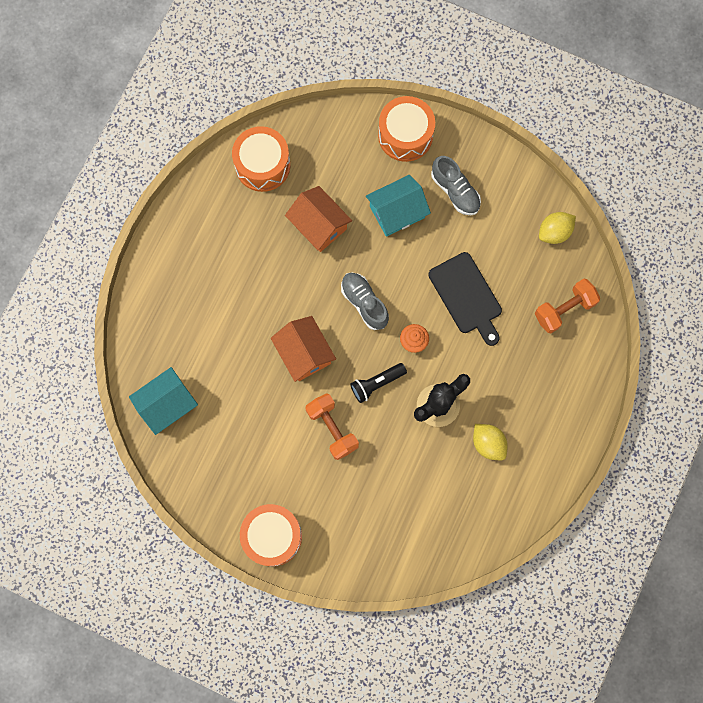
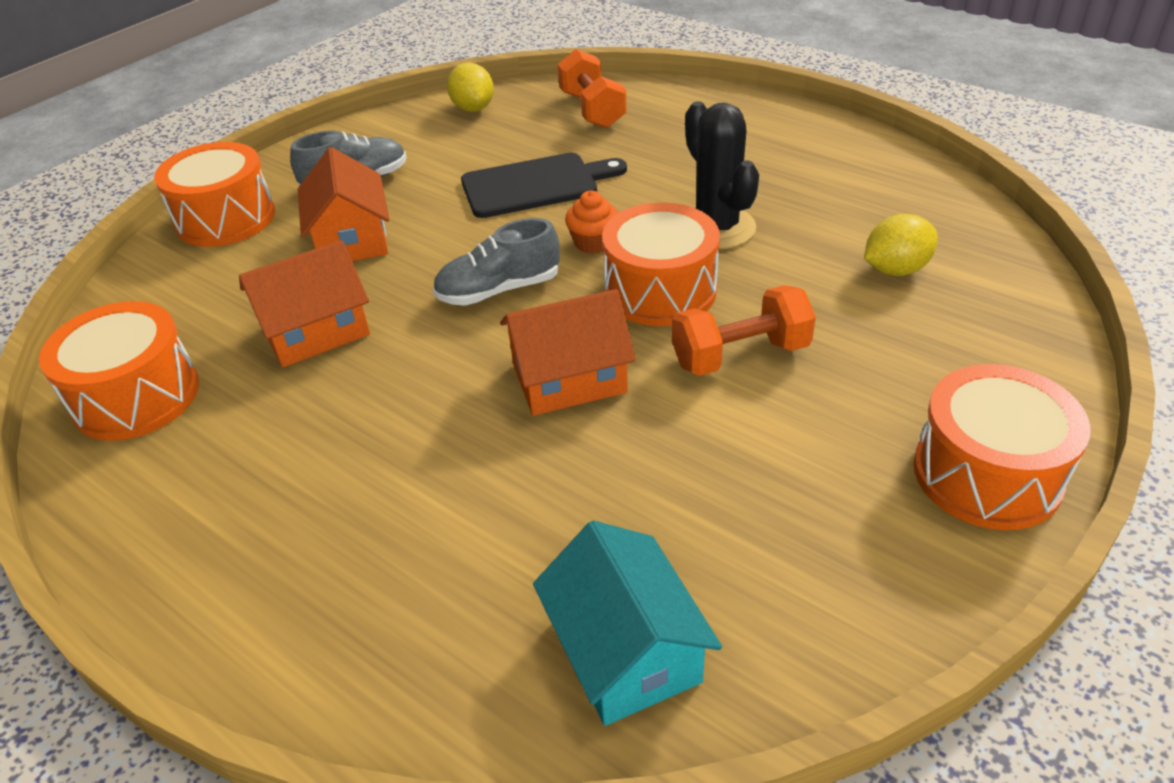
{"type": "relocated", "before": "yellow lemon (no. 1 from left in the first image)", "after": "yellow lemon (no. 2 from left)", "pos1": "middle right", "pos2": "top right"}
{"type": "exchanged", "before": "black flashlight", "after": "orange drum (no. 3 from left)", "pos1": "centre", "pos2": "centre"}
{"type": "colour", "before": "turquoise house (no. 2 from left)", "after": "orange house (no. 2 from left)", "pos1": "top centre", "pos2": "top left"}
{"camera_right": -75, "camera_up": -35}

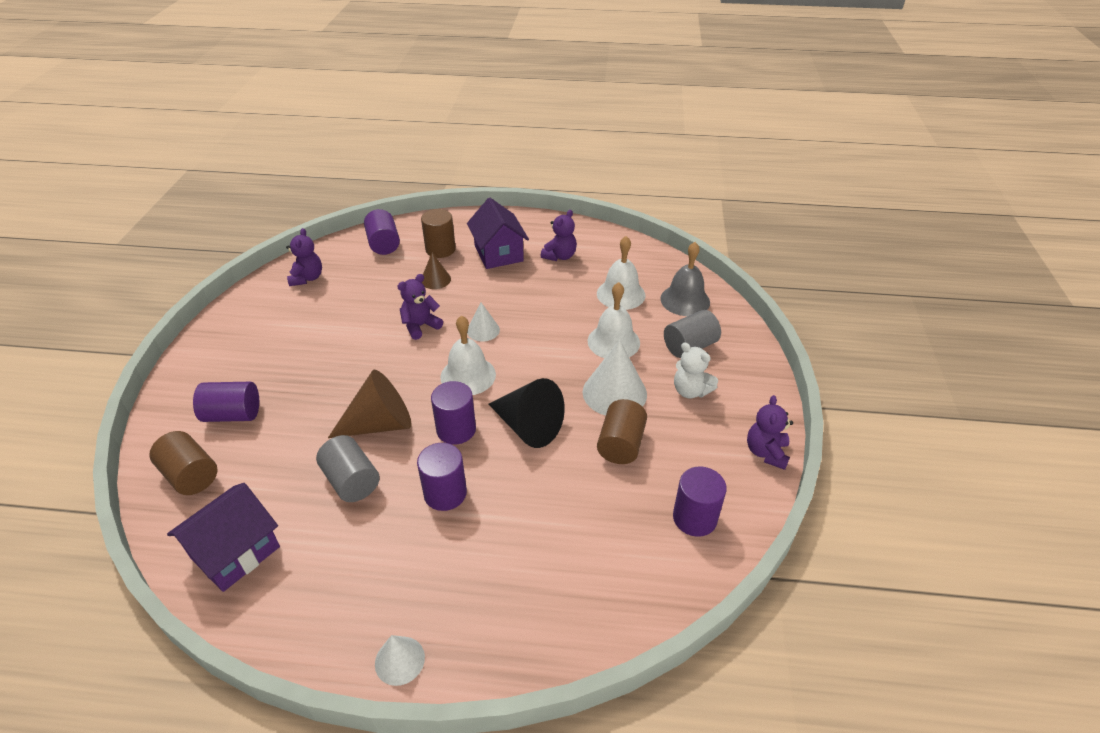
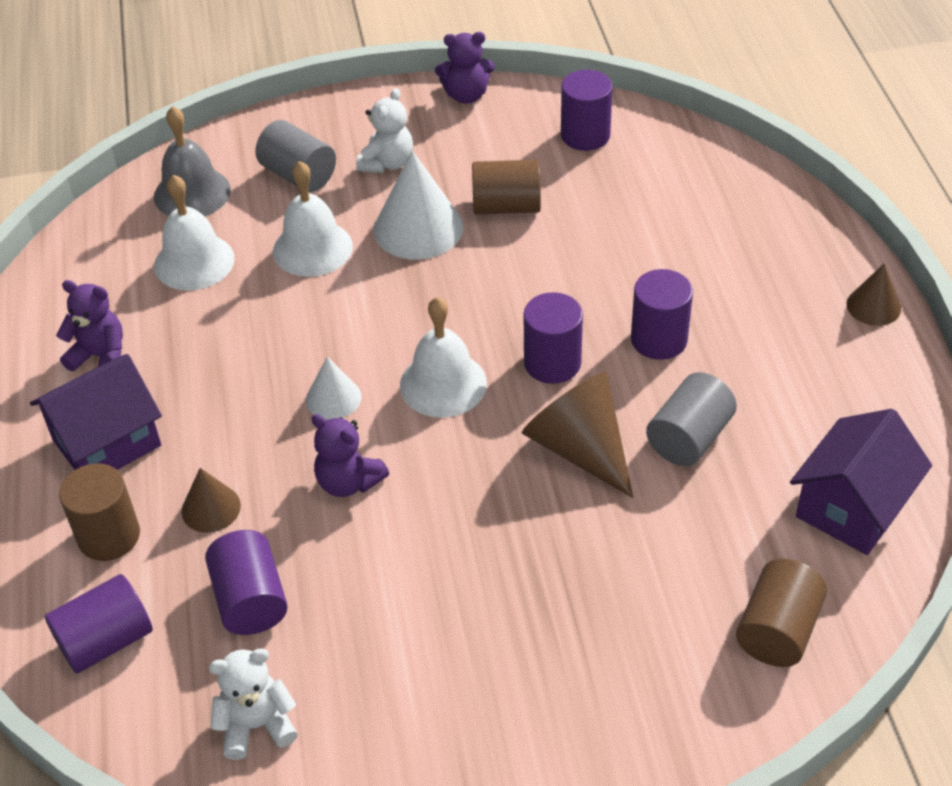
{"type": "missing", "before": "black cone", "pos1": "centre"}
{"type": "relocated", "before": "purple cylinder (no. 1 from left in the first image)", "after": "purple cylinder (no. 2 from left)", "pos1": "middle left", "pos2": "bottom left"}
{"type": "colour", "before": "purple teddy bear (no. 1 from left)", "after": "white teddy bear (no. 1 from left)", "pos1": "middle left", "pos2": "bottom left"}
{"type": "colour", "before": "white cone (no. 1 from left)", "after": "brown cone (no. 3 from left)", "pos1": "bottom centre", "pos2": "middle right"}
{"type": "spun", "before": "purple house (no. 1 from left in the first image)", "pos1": "bottom left", "pos2": "middle right", "turn": -75}
{"camera_right": -105, "camera_up": 5}

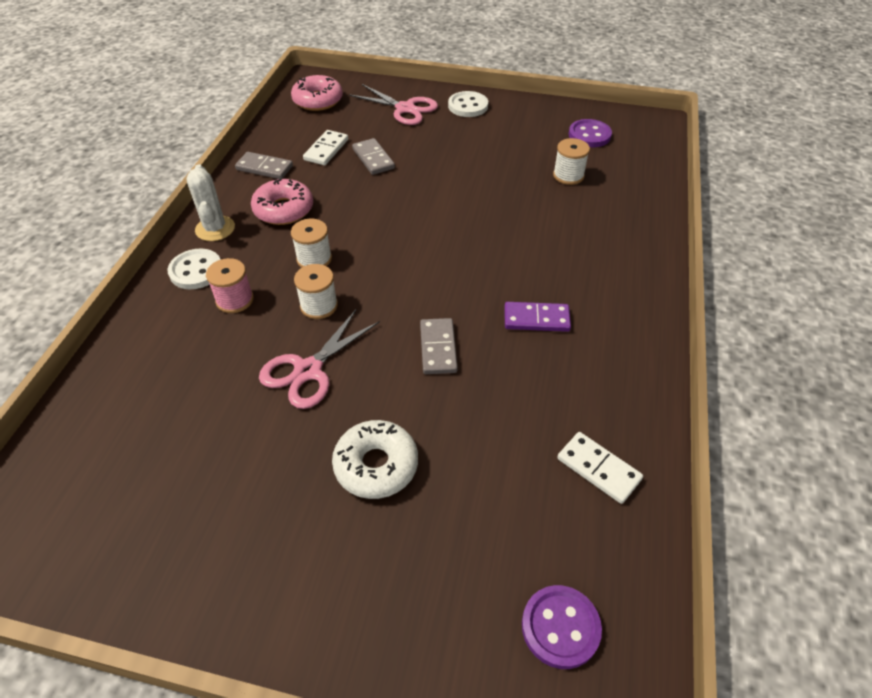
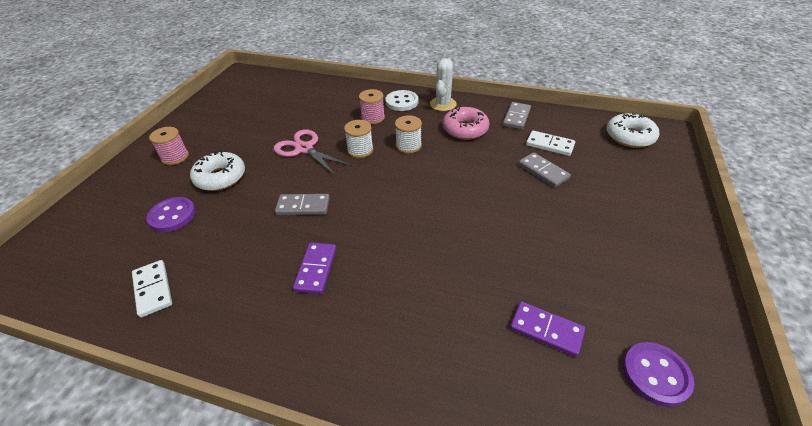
{"type": "missing", "before": "pink scissors (no. 2 from left)", "pos1": "top centre"}
{"type": "missing", "before": "white button (no. 2 from left)", "pos1": "top centre"}
{"type": "appeared", "after": "pink spool (no. 1 from left)", "pos2": "middle left"}
{"type": "relocated", "before": "purple button (no. 1 from left)", "pos1": "bottom centre", "pos2": "middle left"}
{"type": "exchanged", "before": "white spool (no. 3 from left)", "after": "purple domino (no. 2 from left)", "pos1": "top centre", "pos2": "bottom right"}
{"type": "colour", "before": "pink donut (no. 2 from left)", "after": "white donut (no. 2 from left)", "pos1": "top centre", "pos2": "top right"}
{"type": "spun", "before": "white cactus", "pos1": "top left", "pos2": "top centre", "turn": -60}
{"type": "spun", "before": "grey domino (no. 2 from left in the first image)", "pos1": "top centre", "pos2": "middle right", "turn": 75}
{"type": "spun", "before": "white domino (no. 2 from left in the first image)", "pos1": "bottom right", "pos2": "bottom left", "turn": -75}
{"camera_right": 95, "camera_up": -5}

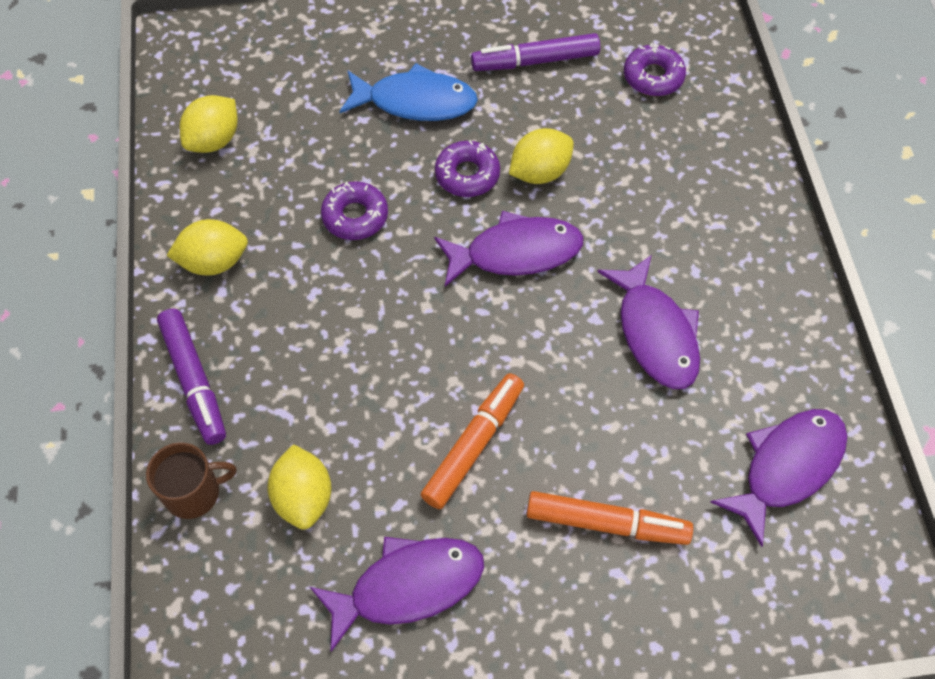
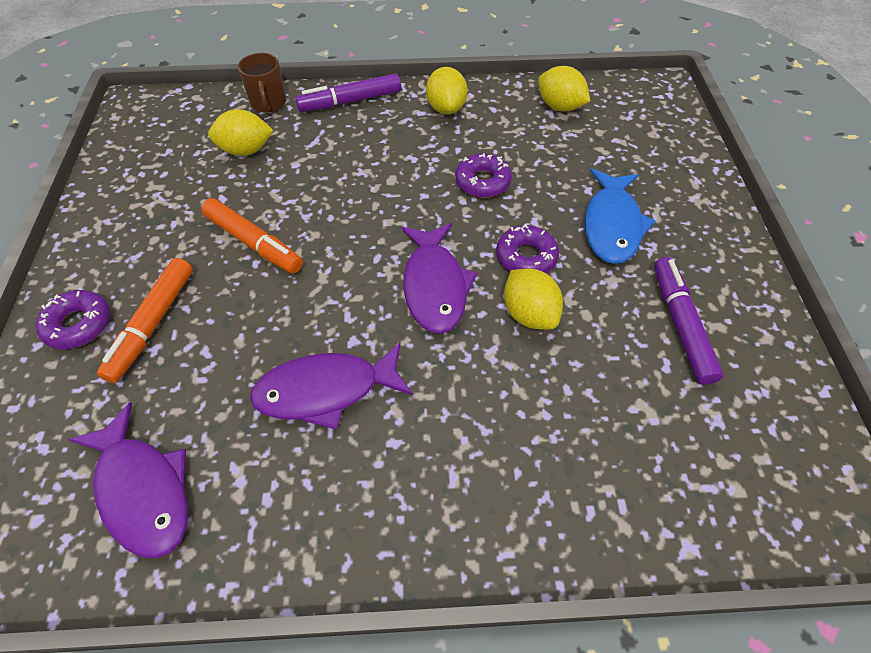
{"type": "missing", "before": "purple fish (no. 1 from left)", "pos1": "bottom centre"}
{"type": "relocated", "before": "purple donut (no. 3 from left in the first image)", "after": "purple donut (no. 1 from left)", "pos1": "top right", "pos2": "middle left"}
{"camera_right": 95, "camera_up": -5}

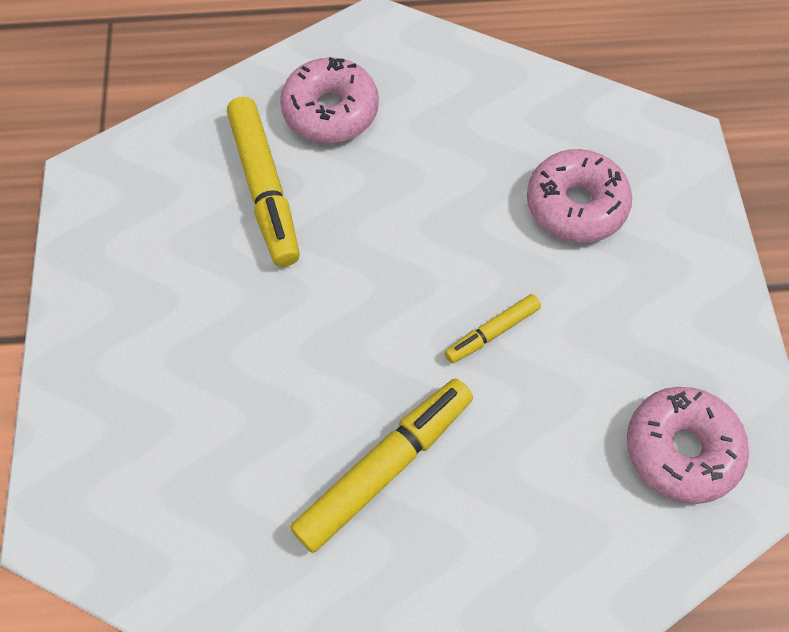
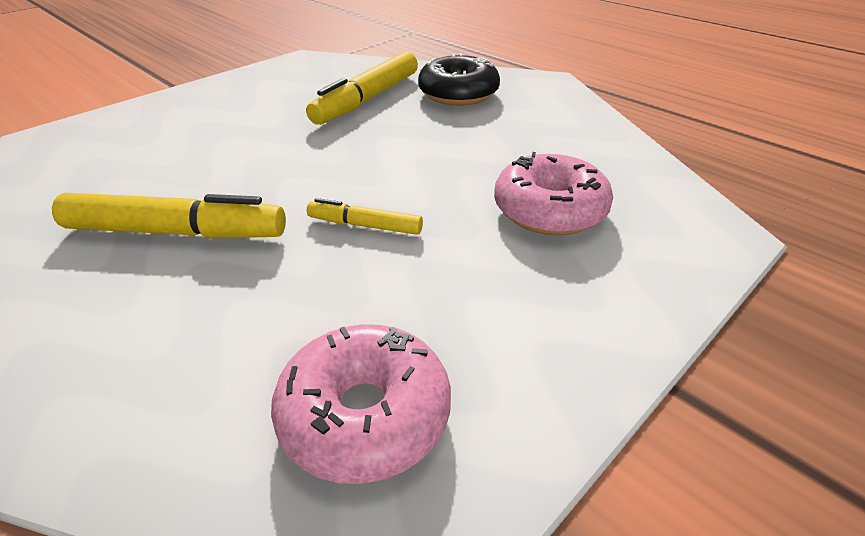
{"type": "colour", "before": "pink donut (no. 1 from left)", "after": "black donut", "pos1": "top centre", "pos2": "top centre"}
{"camera_right": 50, "camera_up": -25}

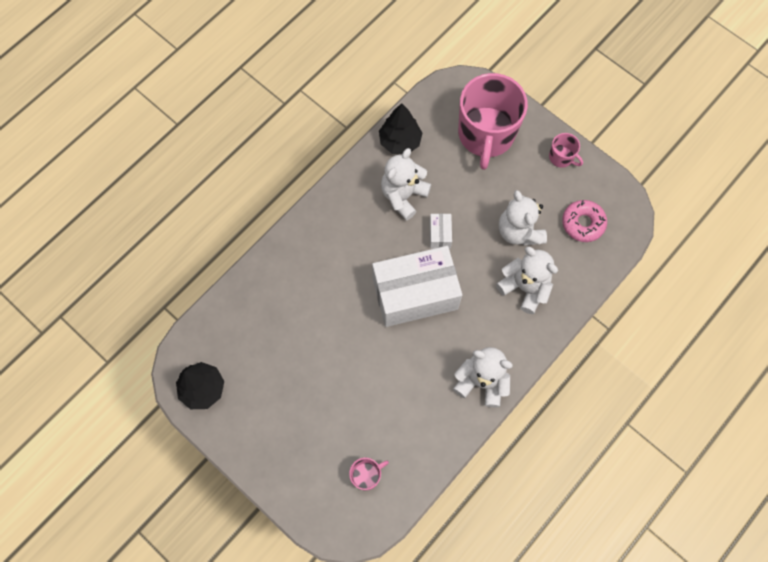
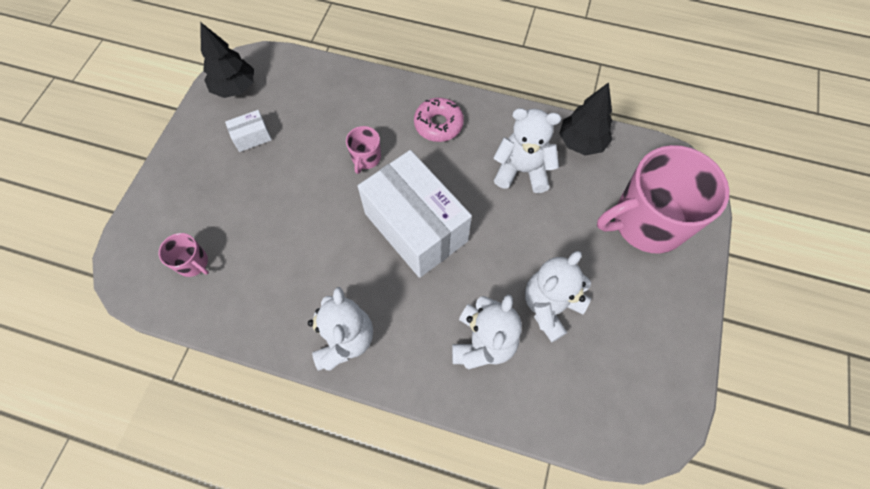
{"type": "relocated", "before": "white box (no. 2 from left in the first image)", "after": "white box (no. 1 from left)", "pos1": "centre", "pos2": "top left"}
{"type": "relocated", "before": "pink mug (no. 3 from left in the first image)", "after": "pink mug (no. 2 from left)", "pos1": "top right", "pos2": "top centre"}
{"type": "relocated", "before": "pink donut", "pos1": "middle right", "pos2": "top centre"}
{"camera_right": 65, "camera_up": -5}

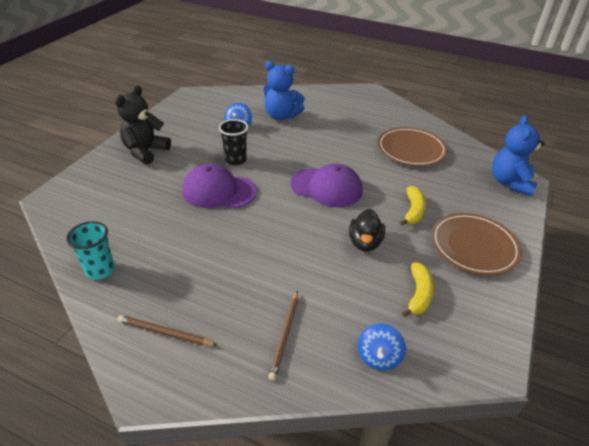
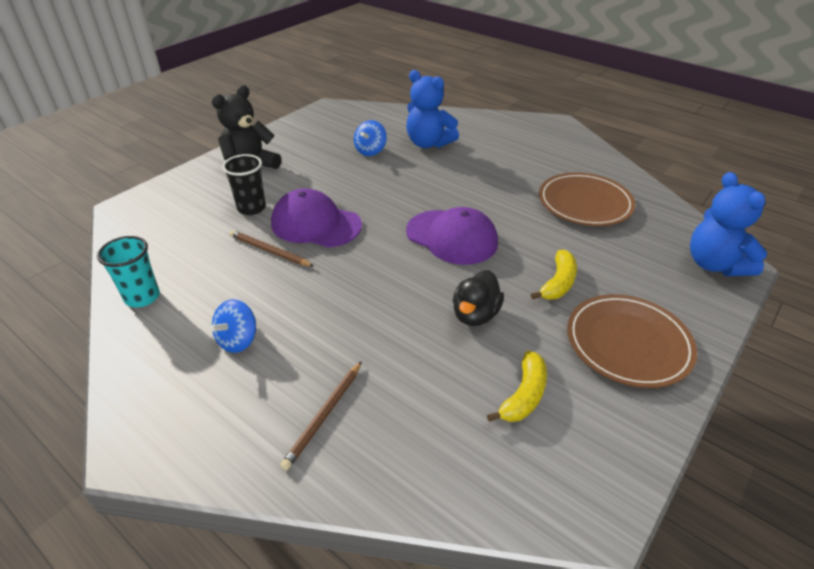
{"type": "relocated", "before": "brown pencil (no. 1 from left)", "pos1": "bottom left", "pos2": "middle left"}
{"type": "relocated", "before": "black cup", "pos1": "top centre", "pos2": "top left"}
{"type": "relocated", "before": "blue spinning top (no. 2 from left in the first image)", "after": "blue spinning top (no. 1 from left)", "pos1": "bottom centre", "pos2": "middle left"}
{"type": "spun", "before": "blue teddy bear (no. 2 from left)", "pos1": "middle right", "pos2": "middle right", "turn": -45}
{"camera_right": 15, "camera_up": 0}

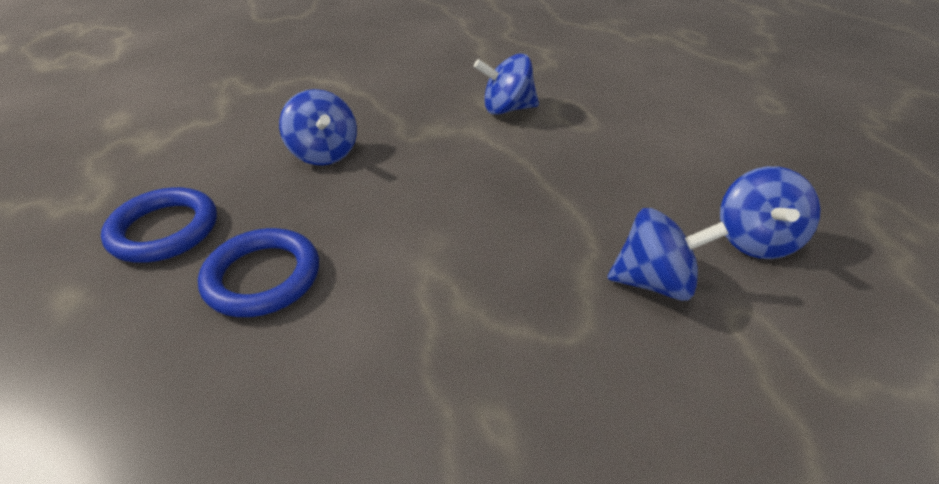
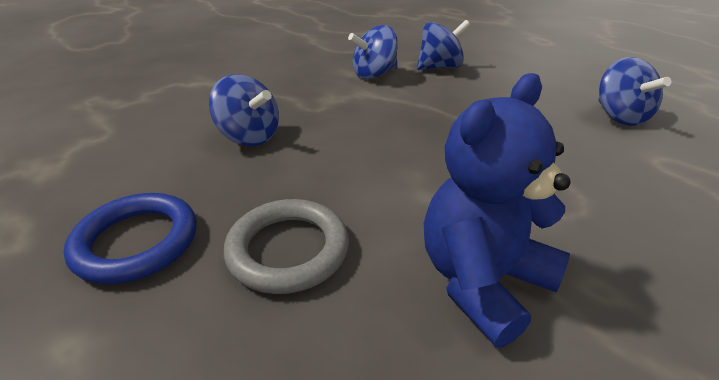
{"type": "appeared", "after": "blue teddy bear", "pos2": "middle right"}
{"type": "relocated", "before": "blue spinning top (no. 3 from left)", "pos1": "middle right", "pos2": "top centre"}
{"type": "colour", "before": "blue ring (no. 2 from left)", "after": "grey ring", "pos1": "middle left", "pos2": "centre"}
{"camera_right": -25, "camera_up": -5}

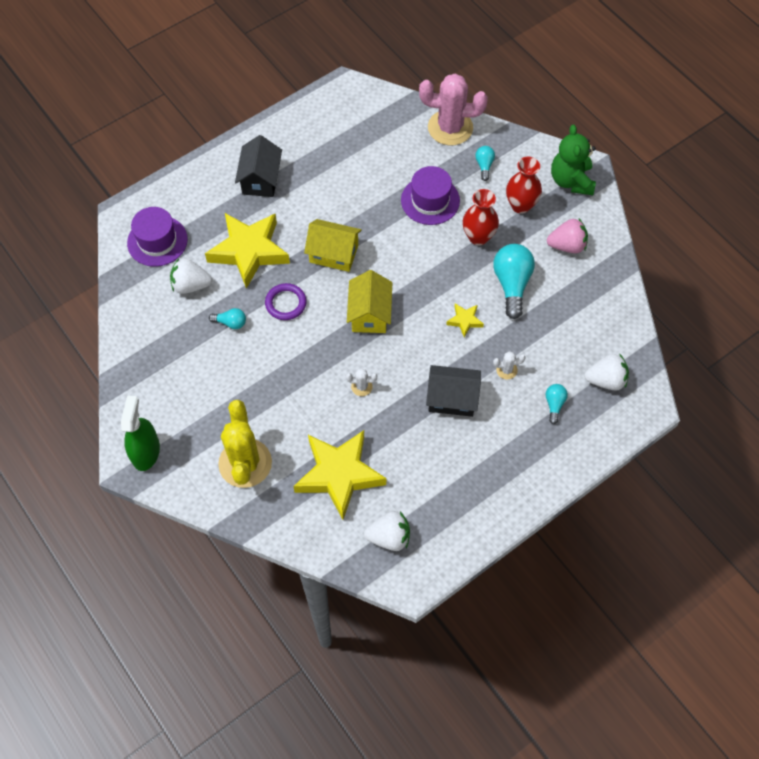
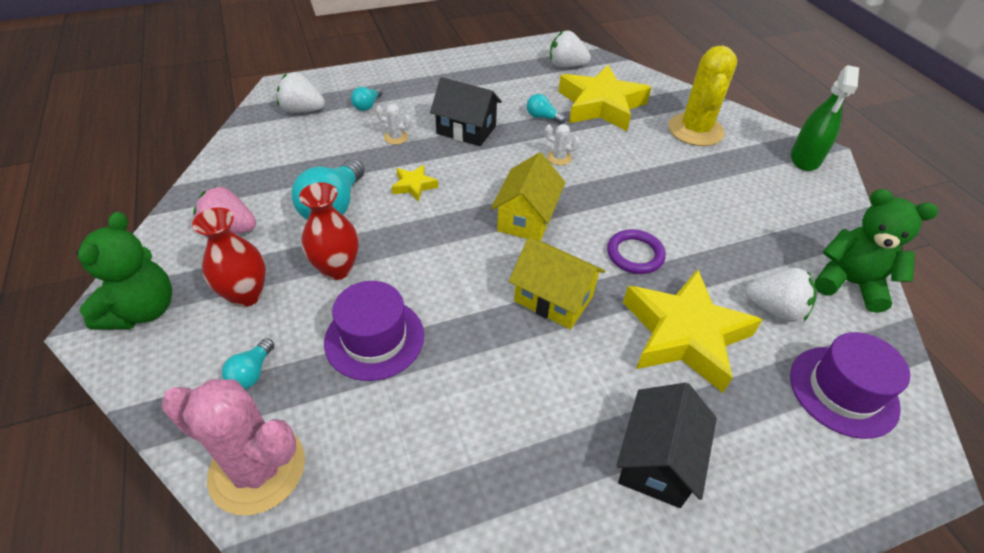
{"type": "appeared", "after": "green teddy bear (no. 2 from left)", "pos2": "middle right"}
{"type": "relocated", "before": "turquoise light bulb (no. 1 from left in the first image)", "after": "turquoise light bulb (no. 4 from left)", "pos1": "middle left", "pos2": "top centre"}
{"camera_right": -165, "camera_up": -15}

